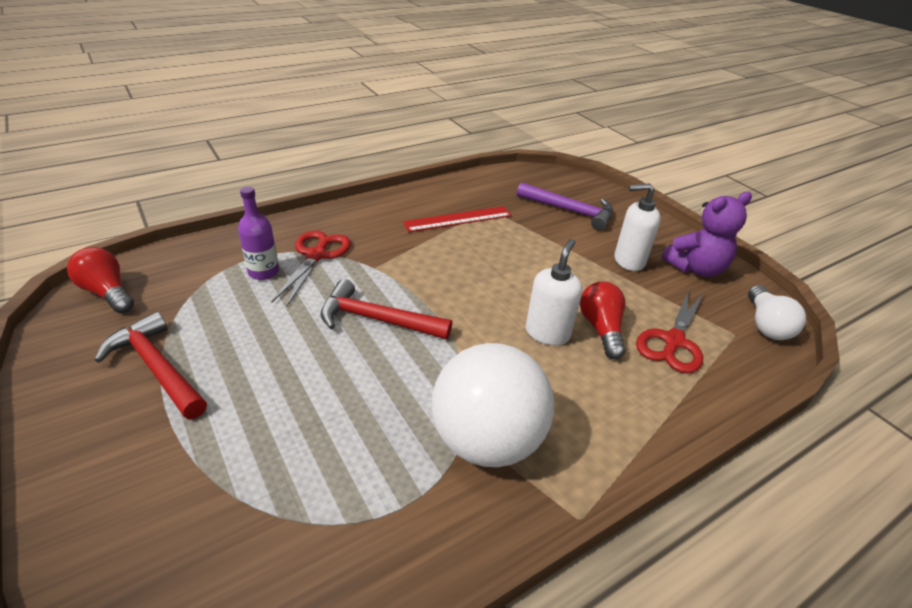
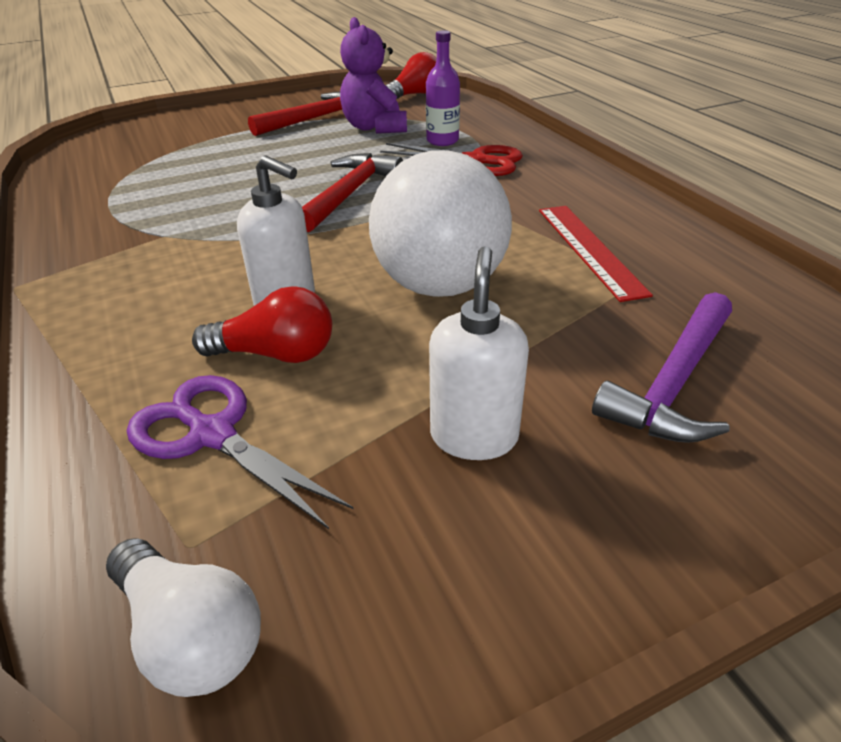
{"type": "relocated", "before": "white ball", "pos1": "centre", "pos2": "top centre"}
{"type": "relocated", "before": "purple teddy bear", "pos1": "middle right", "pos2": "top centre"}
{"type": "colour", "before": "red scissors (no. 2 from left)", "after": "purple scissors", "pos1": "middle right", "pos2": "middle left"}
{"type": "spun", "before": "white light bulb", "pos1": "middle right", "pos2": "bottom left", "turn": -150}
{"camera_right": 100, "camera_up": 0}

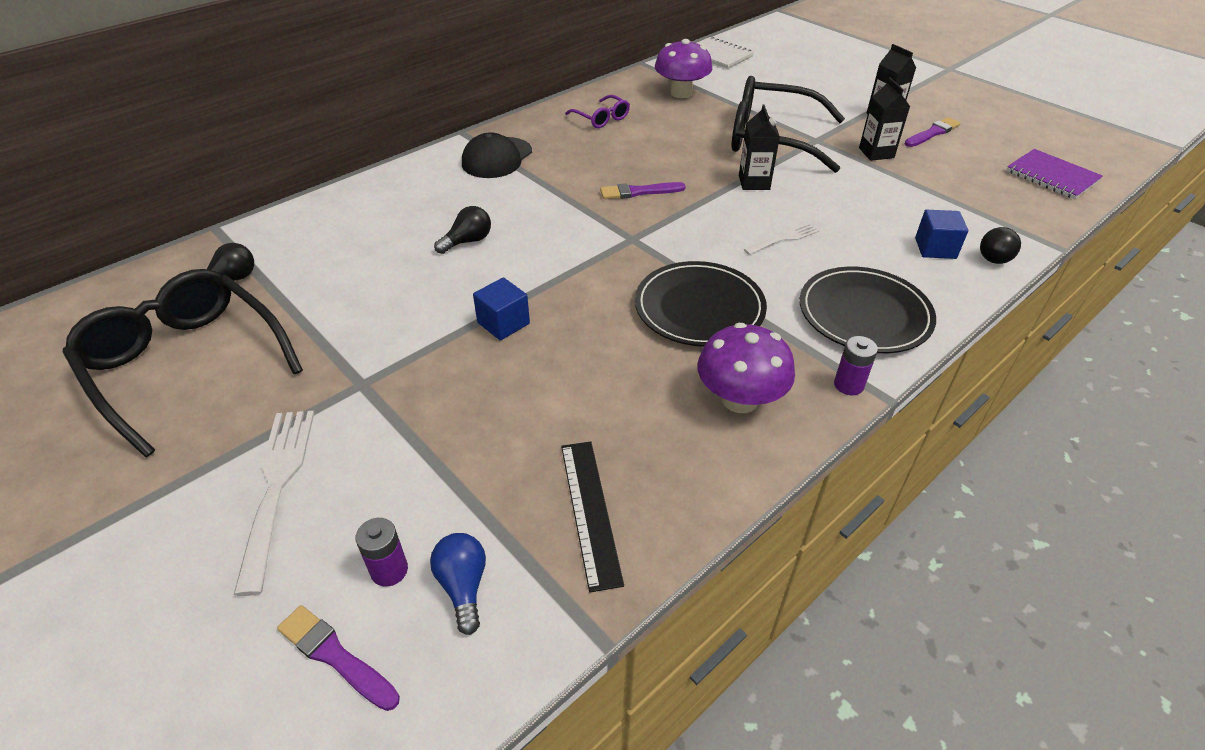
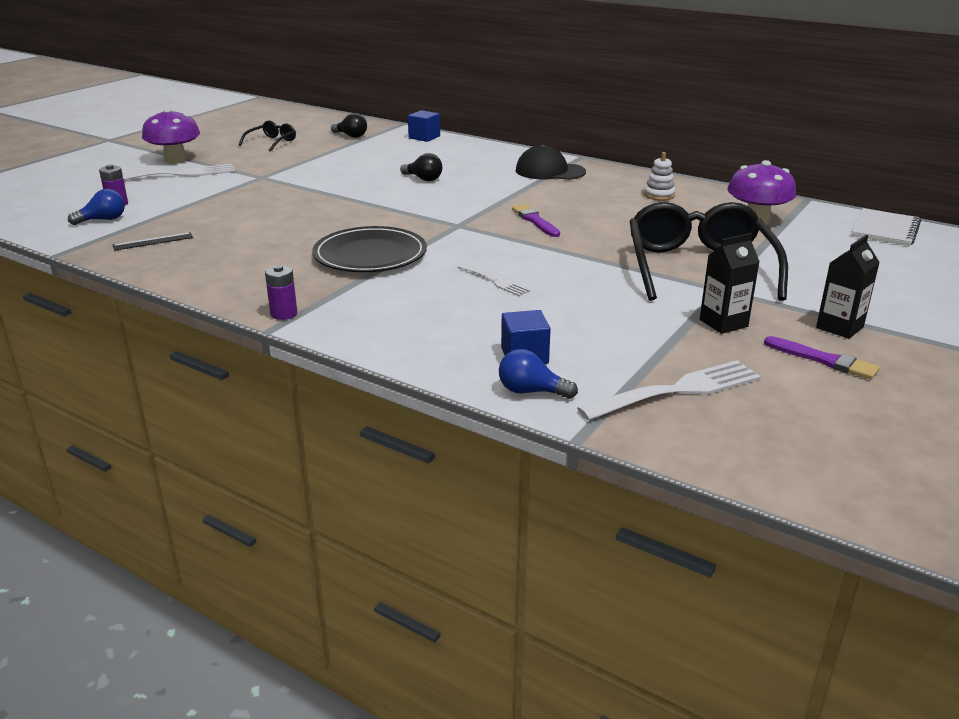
{"type": "missing", "before": "purple brush (no. 1 from left)", "pos1": "bottom left"}
{"type": "missing", "before": "black carton (no. 1 from left)", "pos1": "top centre"}
{"type": "missing", "before": "black plate (no. 2 from left)", "pos1": "middle right"}
{"type": "missing", "before": "purple notebook", "pos1": "top right"}
{"type": "appeared", "after": "white fork (no. 3 from left)", "pos2": "middle right"}
{"type": "relocated", "before": "blue cube (no. 1 from left)", "pos1": "centre", "pos2": "top centre"}
{"type": "relocated", "before": "purple mushroom (no. 2 from left in the first image)", "after": "purple mushroom (no. 1 from left)", "pos1": "centre", "pos2": "top left"}
{"type": "exchanged", "before": "purple glasses", "after": "white stacking toy", "pos1": "top centre", "pos2": "top right"}
{"type": "colour", "before": "black light bulb (no. 3 from left)", "after": "blue light bulb (no. 2 from left)", "pos1": "top right", "pos2": "centre"}
{"type": "size", "before": "black glasses (no. 1 from left)", "pos1": "middle left", "pos2": "top left", "scale": 0.46}
{"type": "size", "before": "black ruler", "pos1": "bottom centre", "pos2": "middle left", "scale": 0.66}
{"camera_right": 75, "camera_up": -15}

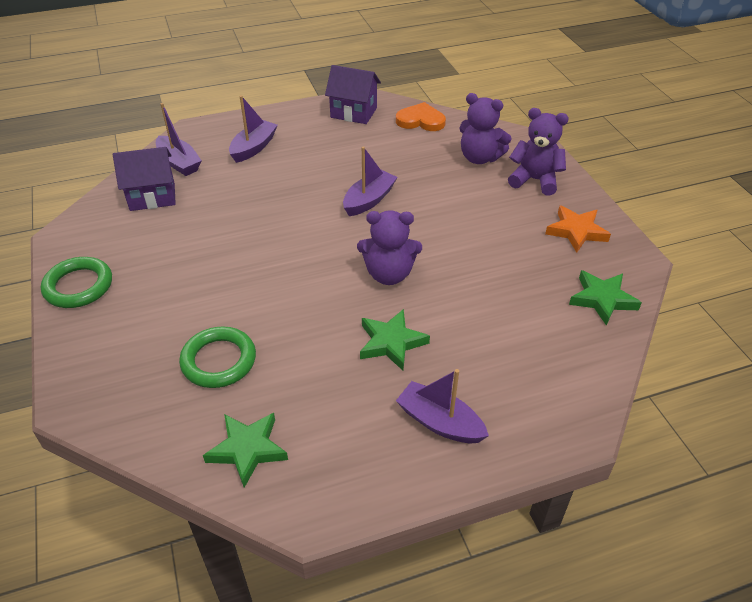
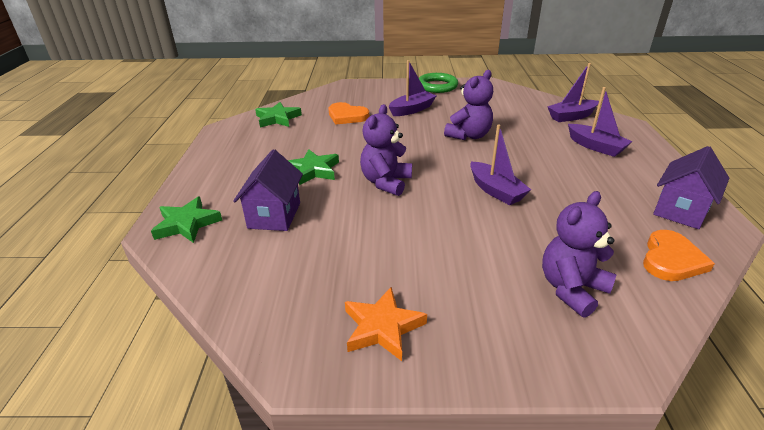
{"type": "relocated", "before": "purple house (no. 1 from left)", "pos1": "top left", "pos2": "centre"}
{"type": "relocated", "before": "purple boat (no. 4 from left in the first image)", "after": "purple boat (no. 1 from left)", "pos1": "bottom centre", "pos2": "top centre"}
{"type": "relocated", "before": "purple teddy bear (no. 3 from left in the first image)", "after": "purple teddy bear (no. 2 from left)", "pos1": "top right", "pos2": "top centre"}
{"type": "relocated", "before": "green star (no. 3 from left in the first image)", "after": "green star (no. 1 from left)", "pos1": "middle right", "pos2": "middle left"}
{"type": "exchanged", "before": "green ring (no. 2 from left)", "after": "orange heart (no. 1 from left)", "pos1": "middle left", "pos2": "top centre"}
{"camera_right": 110, "camera_up": -10}

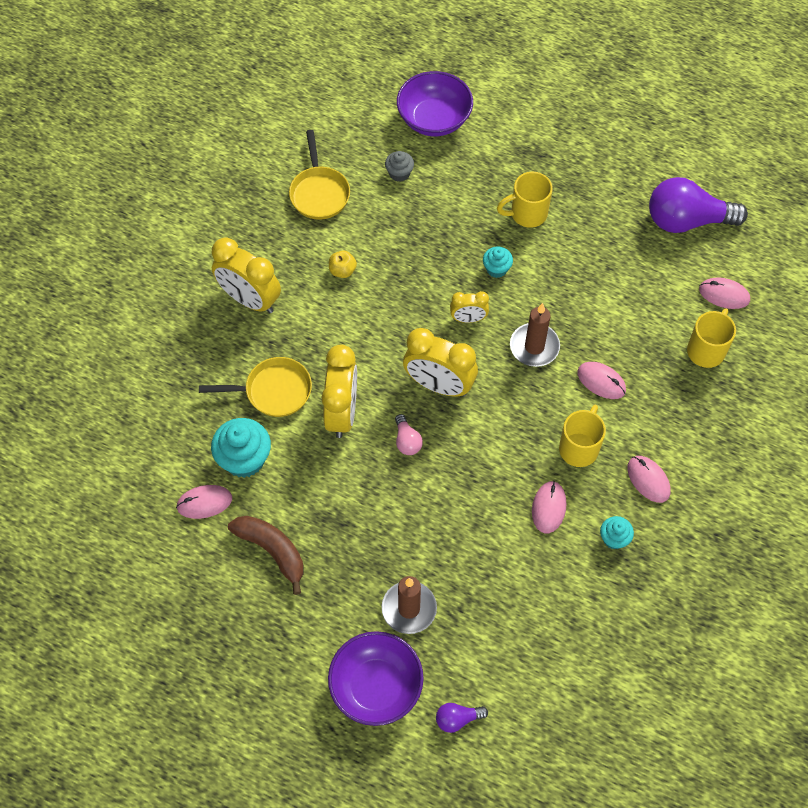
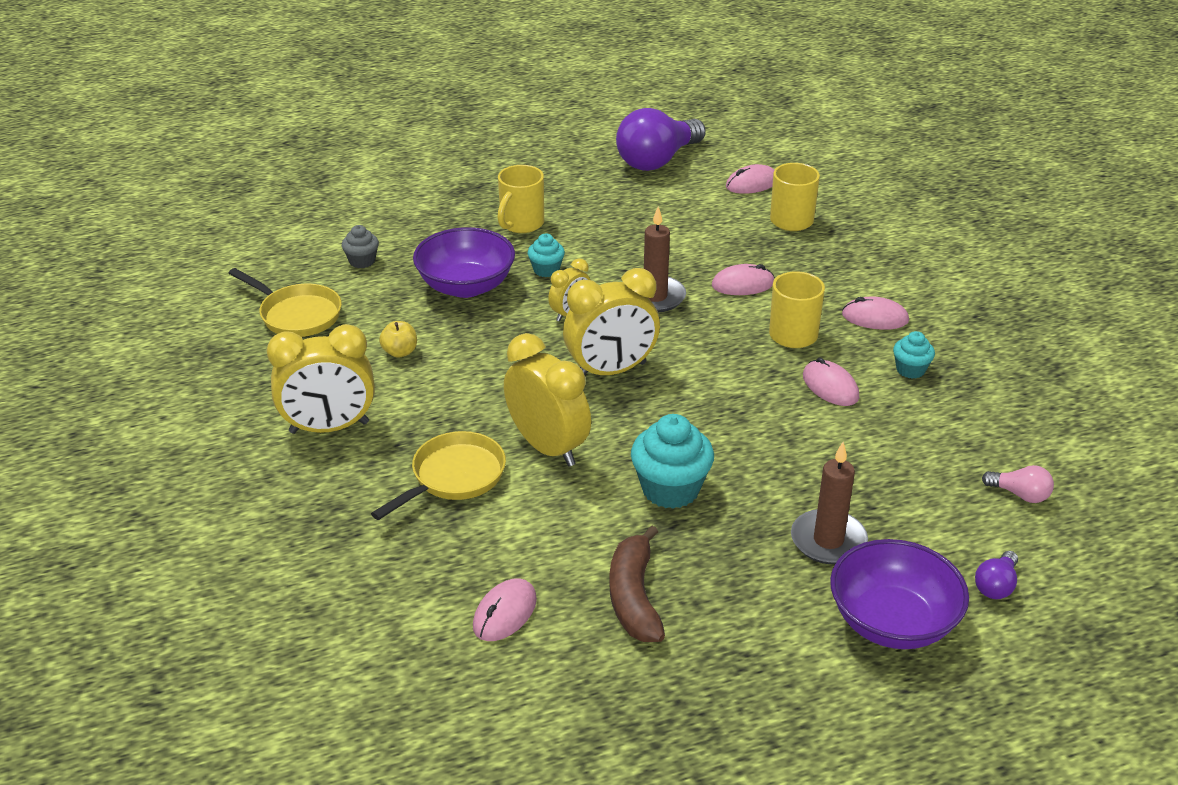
{"type": "relocated", "before": "turquoise cupcake (no. 1 from left in the first image)", "after": "turquoise cupcake (no. 2 from left)", "pos1": "middle left", "pos2": "centre"}
{"type": "relocated", "before": "pink light bulb", "pos1": "centre", "pos2": "middle right"}
{"type": "relocated", "before": "purple bowl (no. 2 from left in the first image)", "after": "purple bowl (no. 1 from left)", "pos1": "top centre", "pos2": "centre"}
{"type": "spun", "before": "brown banana", "pos1": "bottom left", "pos2": "bottom centre", "turn": -90}
{"camera_right": -45, "camera_up": -25}

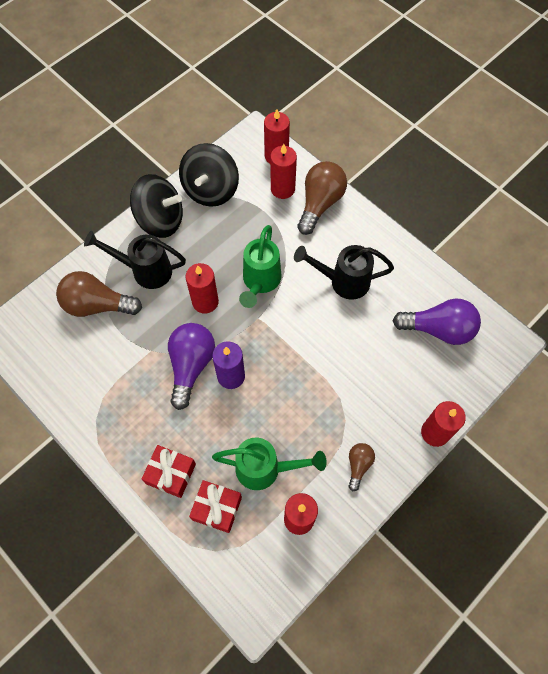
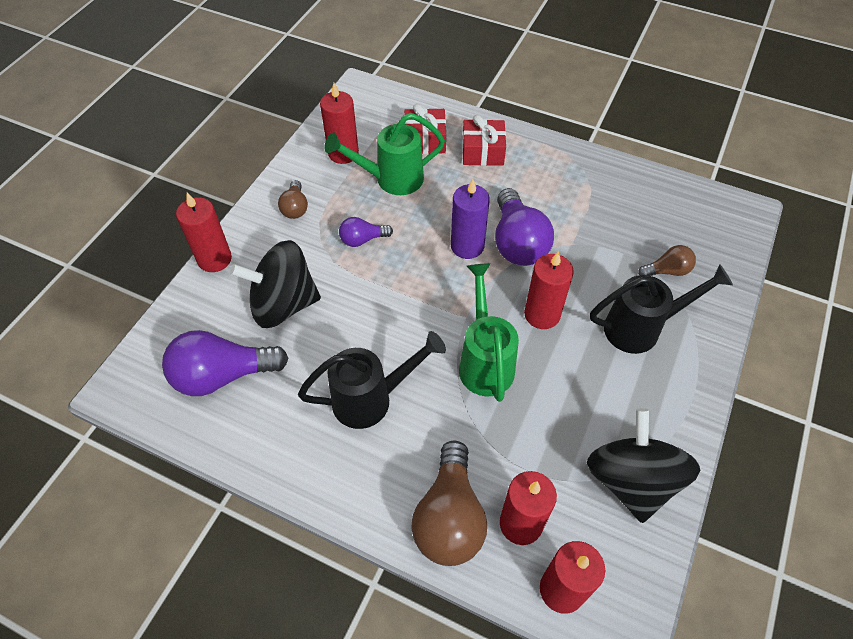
{"type": "appeared", "after": "purple light bulb (no. 2 from left)", "pos2": "centre"}
{"type": "relocated", "before": "black spinning top (no. 1 from left)", "pos1": "top left", "pos2": "middle left"}
{"type": "size", "before": "brown light bulb (no. 1 from left in the first image)", "pos1": "middle left", "pos2": "middle right", "scale": 0.53}
{"camera_right": 160, "camera_up": -10}

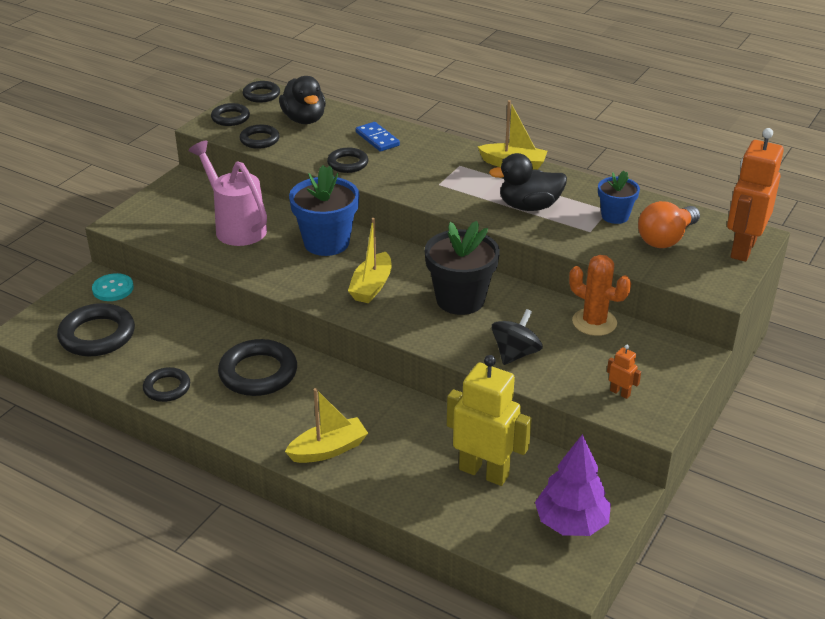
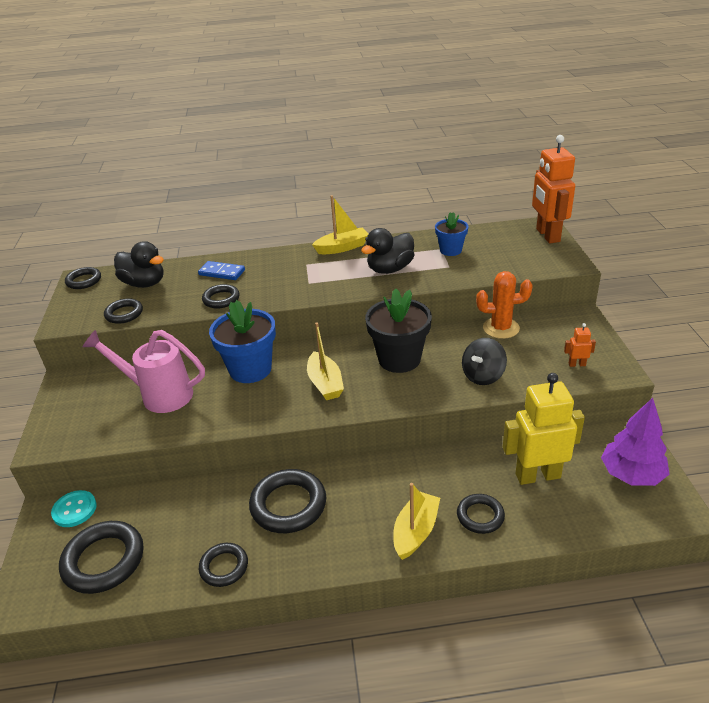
{"type": "missing", "before": "orange light bulb", "pos1": "middle right"}
{"type": "relocated", "before": "black ring (no. 3 from left in the first image)", "after": "black ring (no. 7 from left)", "pos1": "top left", "pos2": "bottom right"}
{"type": "spun", "before": "black spinning top", "pos1": "centre", "pos2": "middle right", "turn": -135}
{"camera_right": -35, "camera_up": 0}

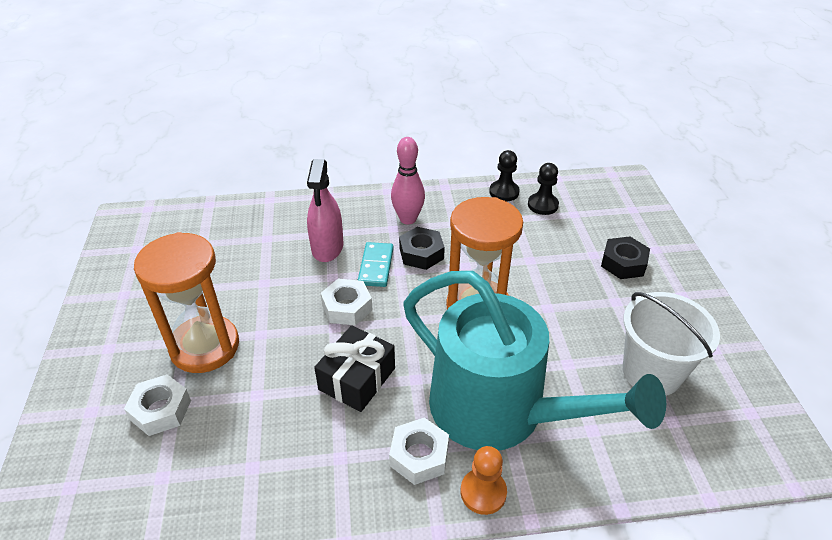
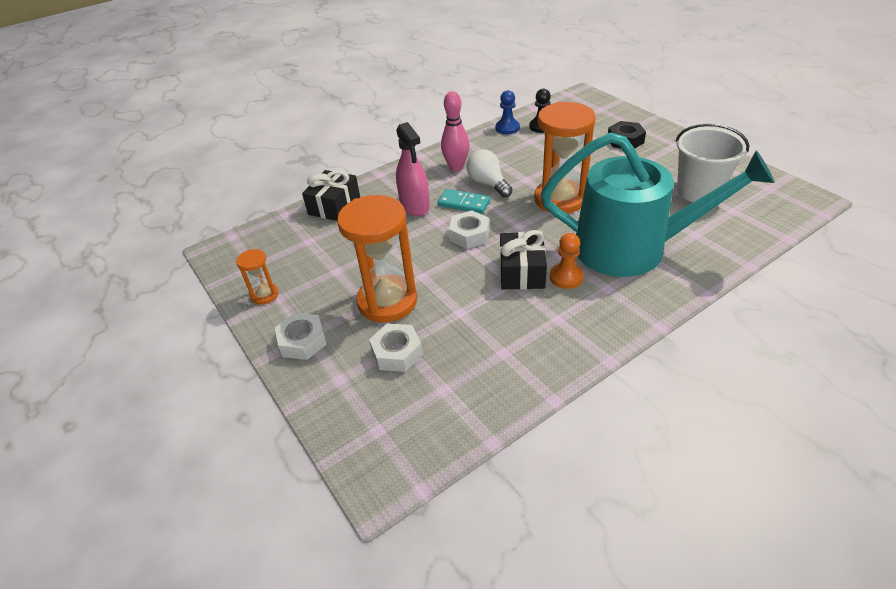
{"type": "appeared", "after": "orange hourglass (no. 1 from left)", "pos2": "middle left"}
{"type": "appeared", "after": "black gift (no. 1 from left)", "pos2": "top centre"}
{"type": "relocated", "before": "white nut (no. 3 from left in the first image)", "after": "white nut (no. 1 from left)", "pos1": "bottom centre", "pos2": "centre"}
{"type": "relocated", "before": "orange pawn", "pos1": "bottom centre", "pos2": "centre"}
{"type": "exchanged", "before": "black nut (no. 1 from left)", "after": "white light bulb", "pos1": "centre", "pos2": "top centre"}
{"type": "colour", "before": "black pawn (no. 1 from left)", "after": "blue pawn", "pos1": "top centre", "pos2": "top centre"}
{"type": "spun", "before": "turquoise domino", "pos1": "centre", "pos2": "centre", "turn": -45}
{"camera_right": -25, "camera_up": 0}

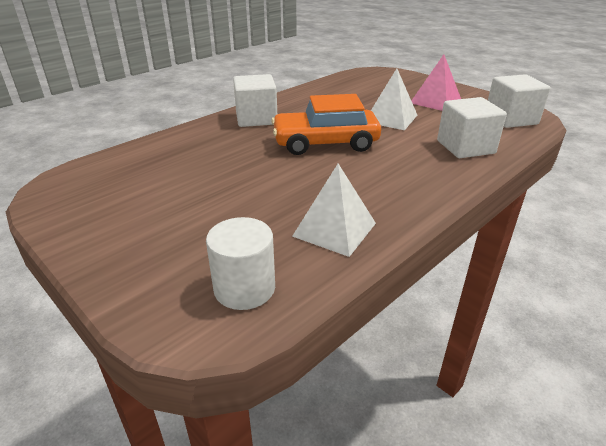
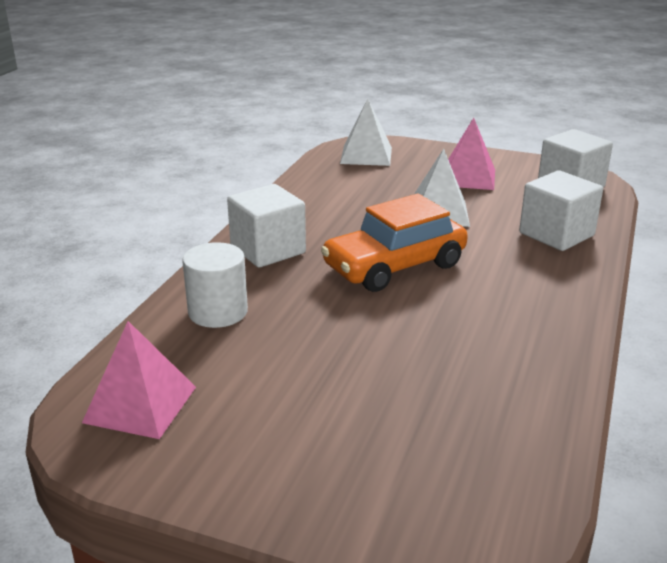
{"type": "appeared", "after": "pink pyramid (no. 1 from left)", "pos2": "bottom left"}
{"type": "relocated", "before": "white cylinder", "pos1": "centre", "pos2": "middle left"}
{"type": "relocated", "before": "white pyramid (no. 1 from left)", "pos1": "centre", "pos2": "top centre"}
{"camera_right": -25, "camera_up": -5}

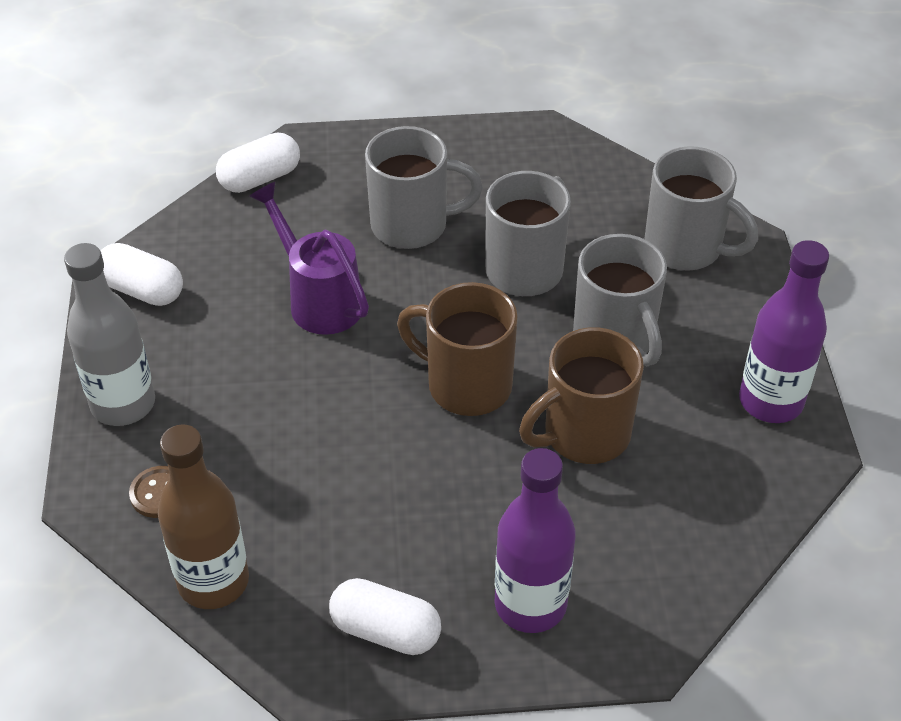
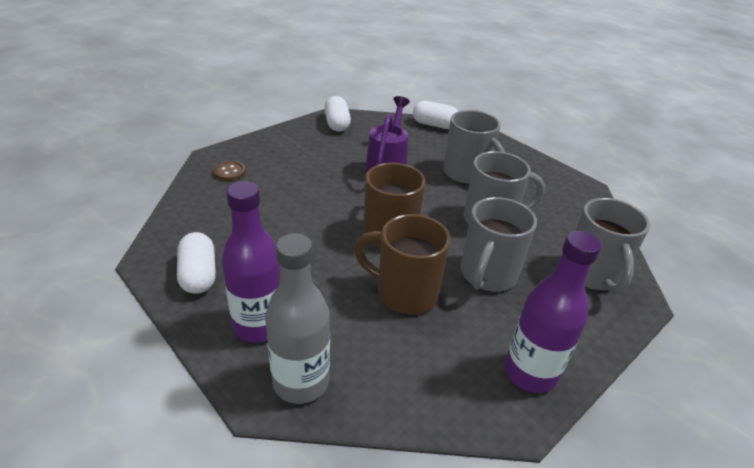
{"type": "missing", "before": "brown bottle", "pos1": "bottom left"}
{"type": "relocated", "before": "grey bottle", "pos1": "middle left", "pos2": "bottom centre"}
{"camera_right": 50, "camera_up": -10}

